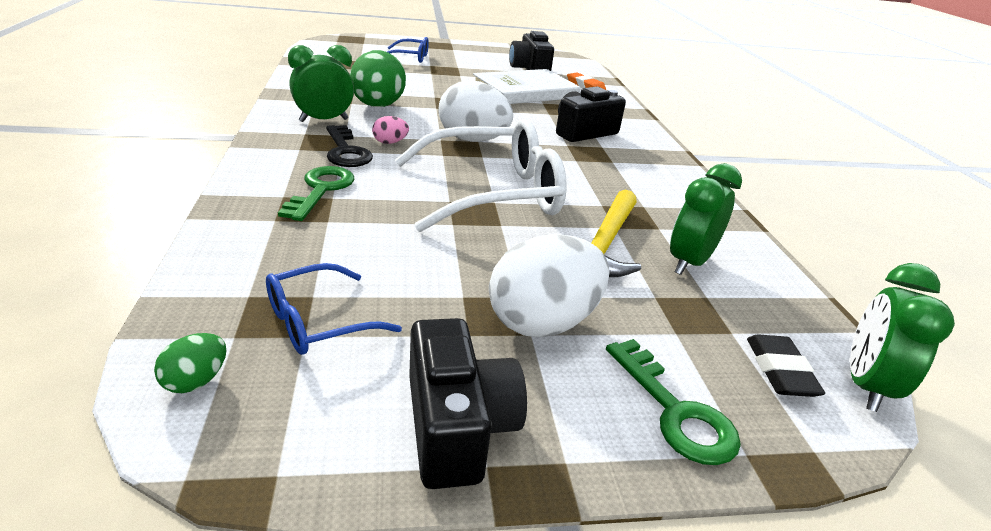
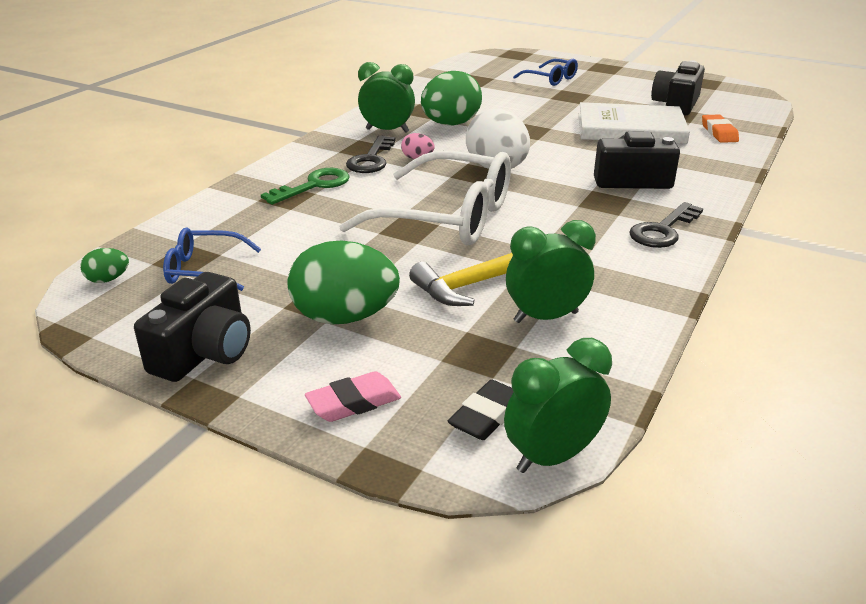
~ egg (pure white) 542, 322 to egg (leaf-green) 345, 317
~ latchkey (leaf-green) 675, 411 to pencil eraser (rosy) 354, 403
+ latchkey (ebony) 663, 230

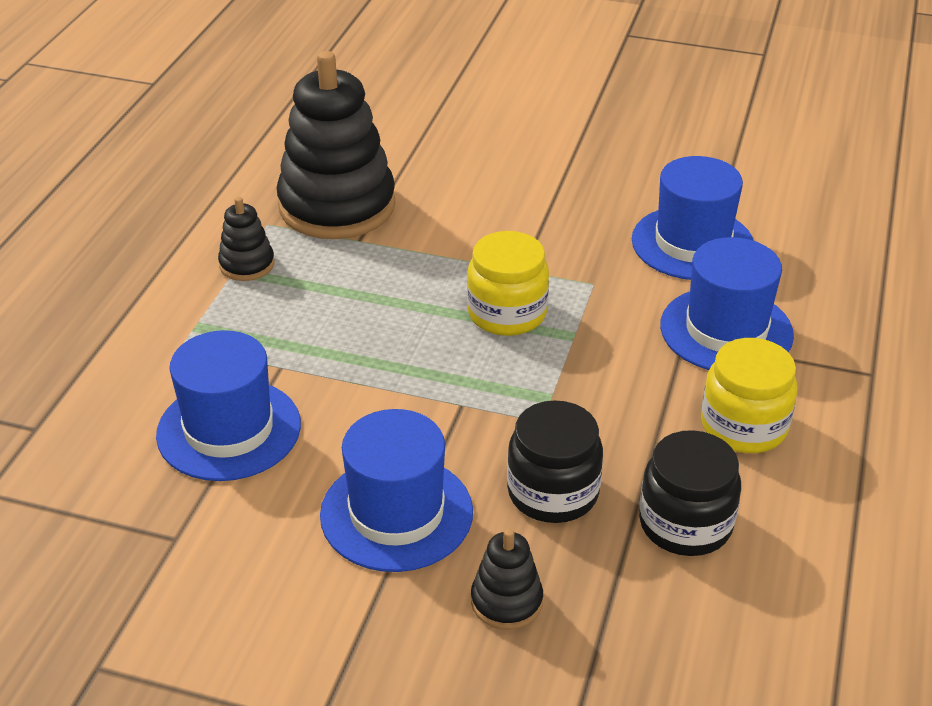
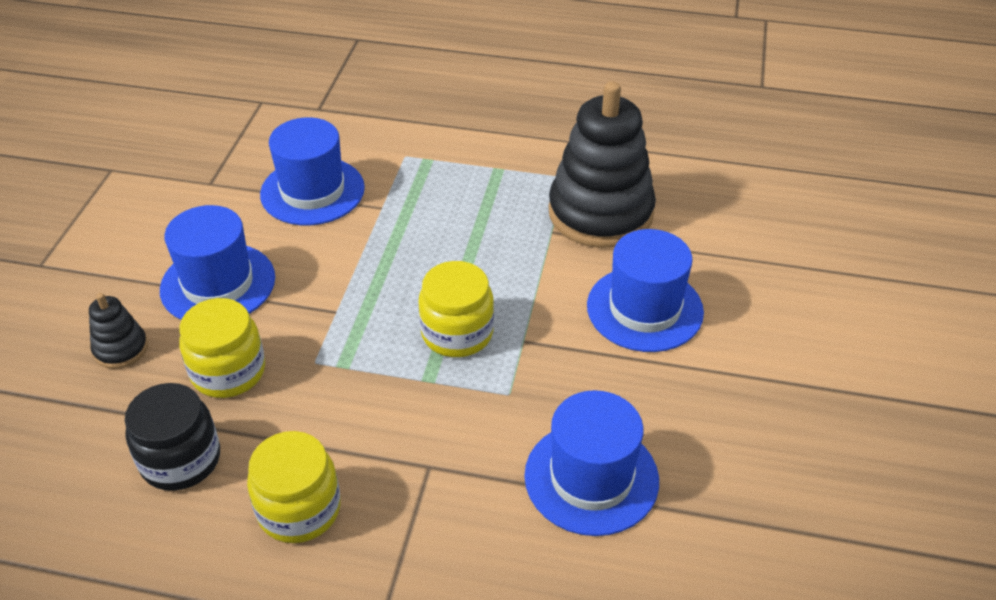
~ jam jar (ebony) 553, 492 to jam jar (bright yellow) 228, 372
~ top hat (blue) 726, 330 to 644, 309
- ring stacker (ebony) 247, 264

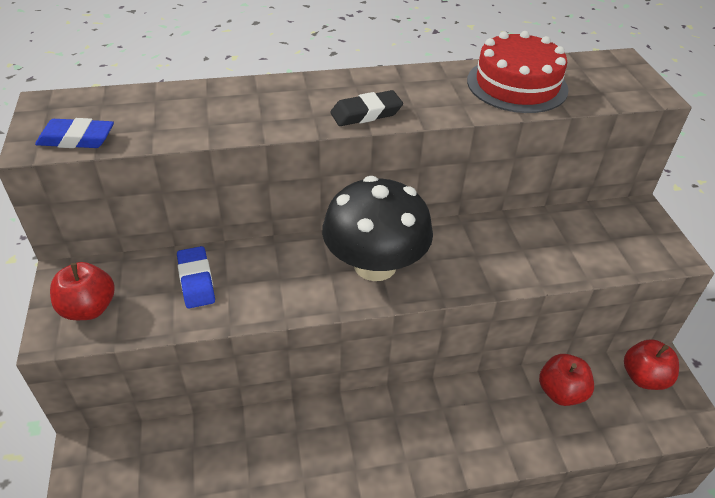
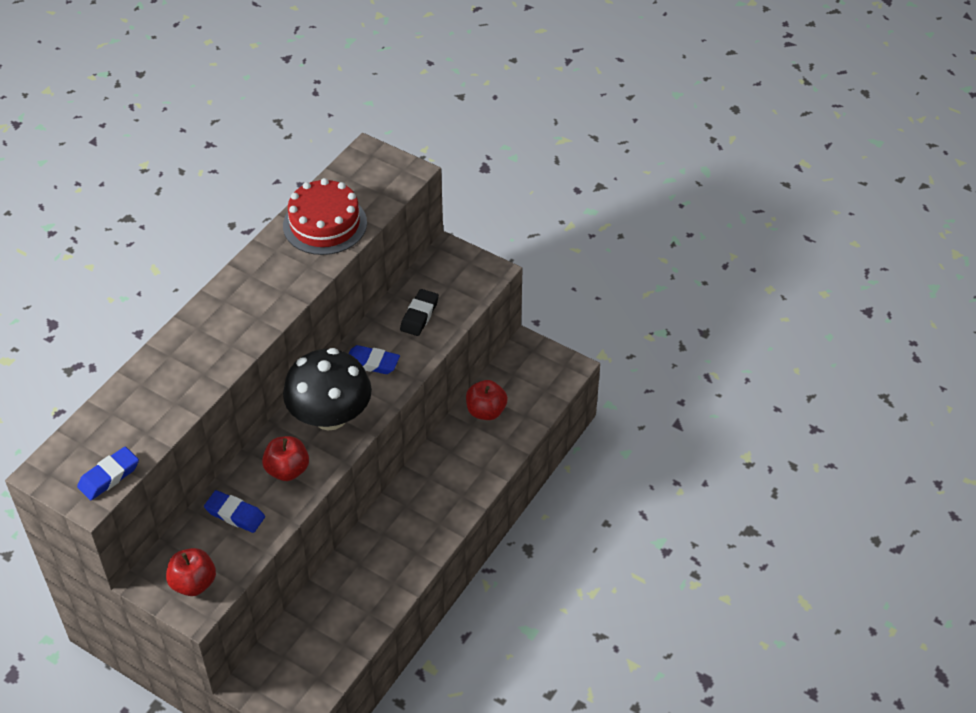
~ toy apple (scarlet) 644, 377 to 287, 470
+ pencil eraser (blue) 372, 363
~ pencil eraser (ebony) 366, 113 to 419, 315

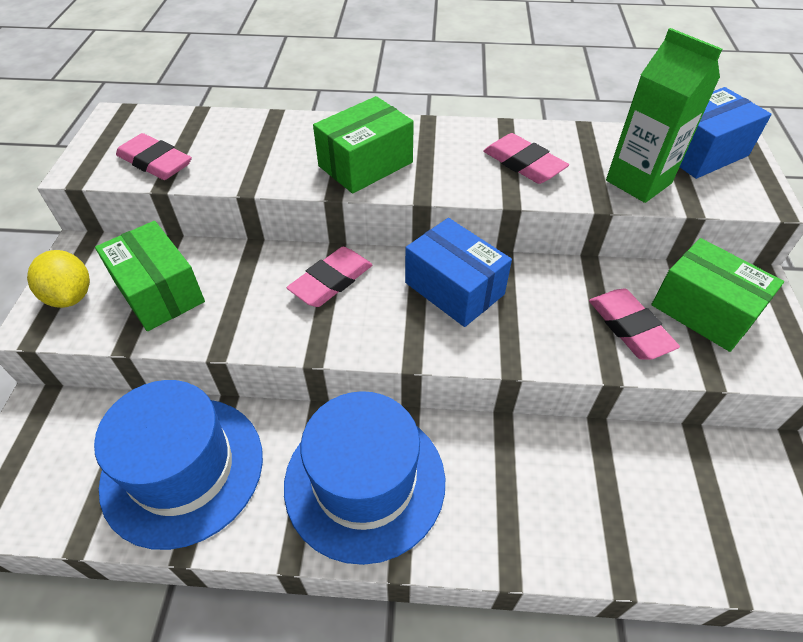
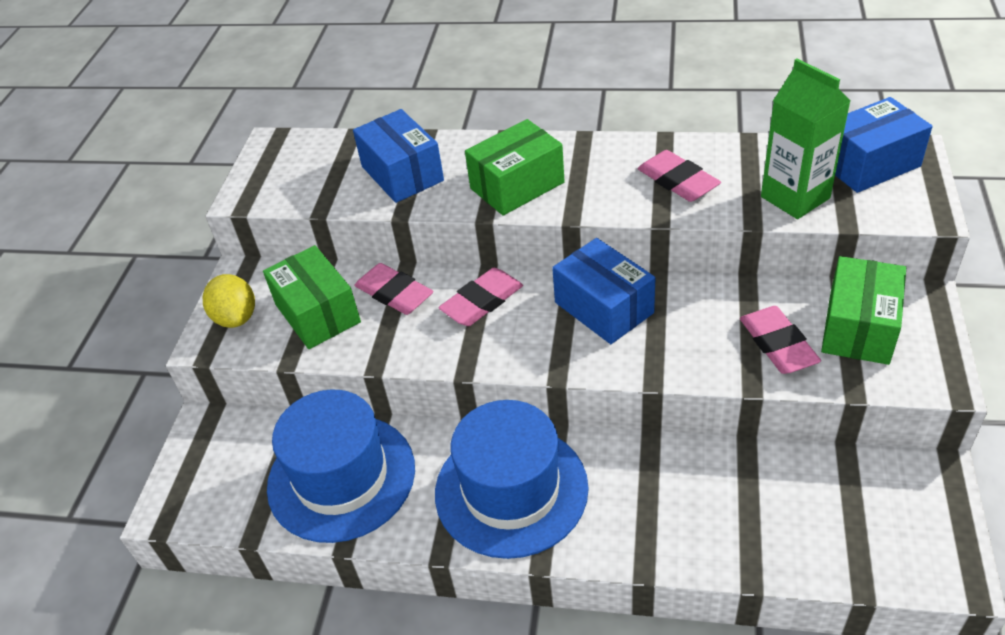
+ parcel (blue) 402, 173
~ pencil eraser (rosy) 155, 162 to 394, 293
~ parcel (leaf-green) 703, 311 = 858, 327 60 degrees clockwise

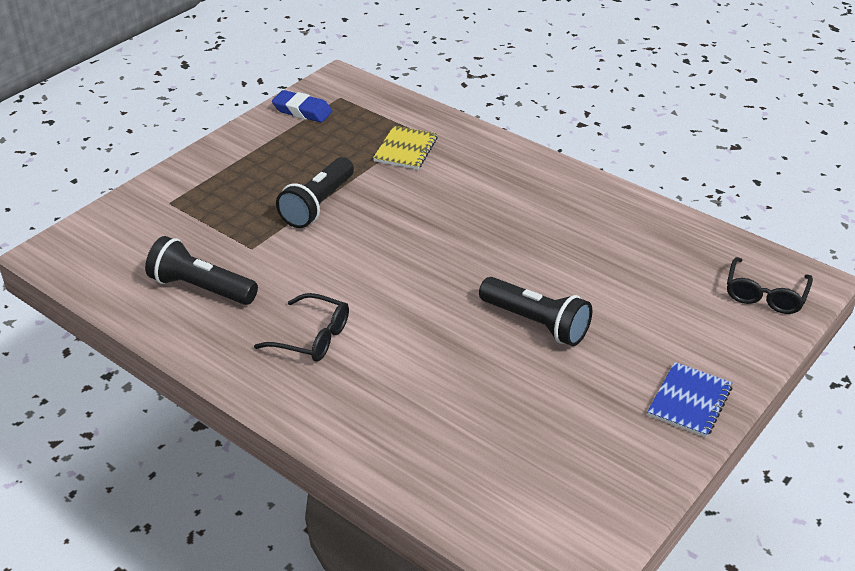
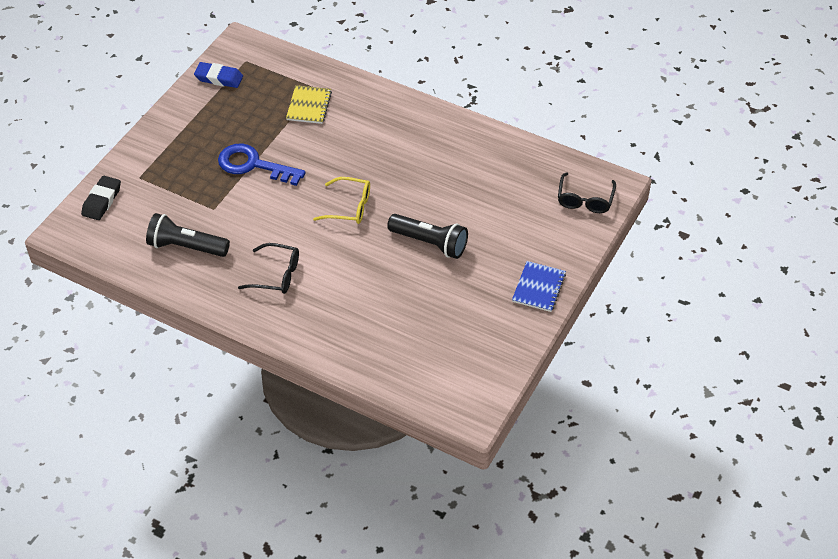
+ pencil eraser (ebony) 102, 201
~ flashlight (ebony) 318, 205 to latchkey (blue) 253, 165
+ glasses (bright yellow) 349, 207

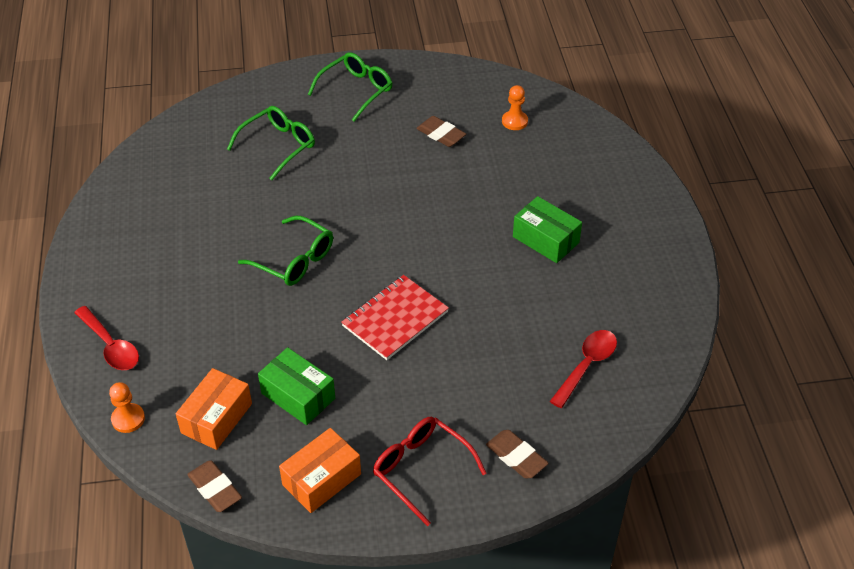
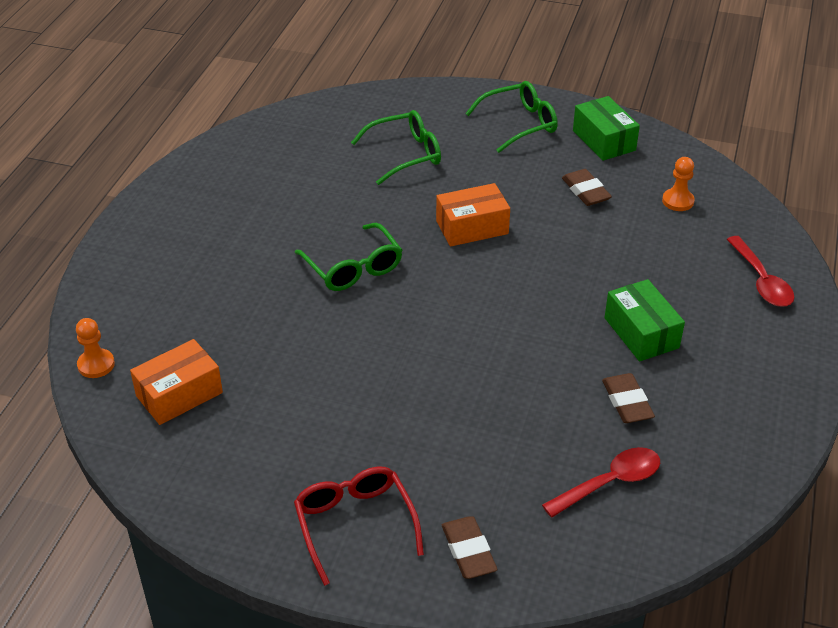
~ parcel (orange) 322, 479 to 472, 227
~ parcel (leaf-green) 298, 395 to 604, 140
~ pencil eraser (russet) 215, 489 to 627, 402
~ spoon (scarlet) 110, 346 to 761, 281
- exercise book (scarlet) 395, 319

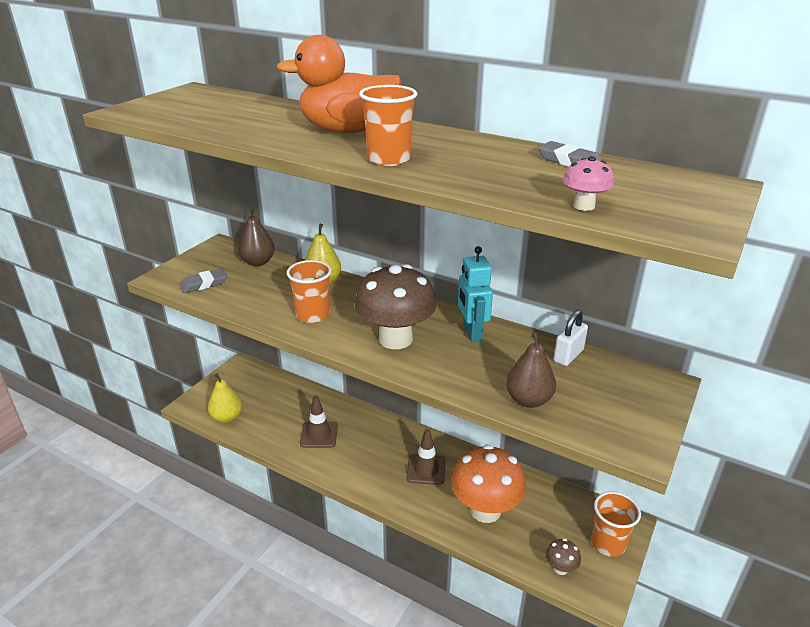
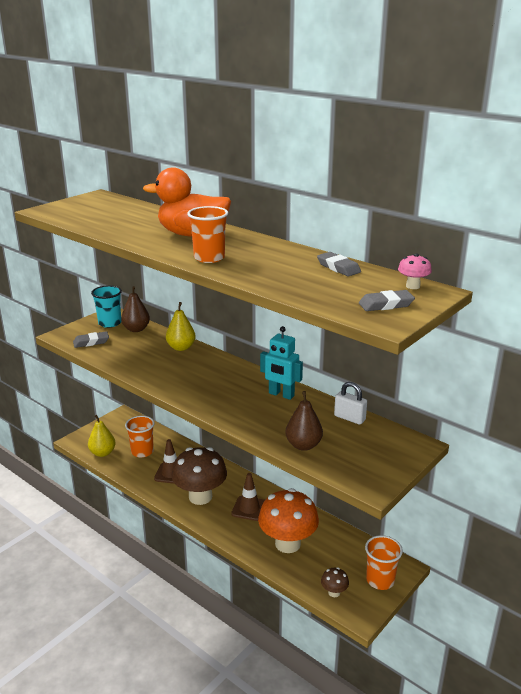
+ beaker (turquoise) 110, 323
~ beaker (orange) 313, 315 to 142, 452
~ mushroom (russet) 395, 339 to 200, 497
~ robot (turquoise) 471, 332 = 281, 395 60 degrees counterclockwise
~ padlock (pure white) 568, 355 = 349, 418 75 degrees clockwise
+ pencil eraser (gray) 386, 304
~ mushroom (rosy) 584, 206 to 413, 286

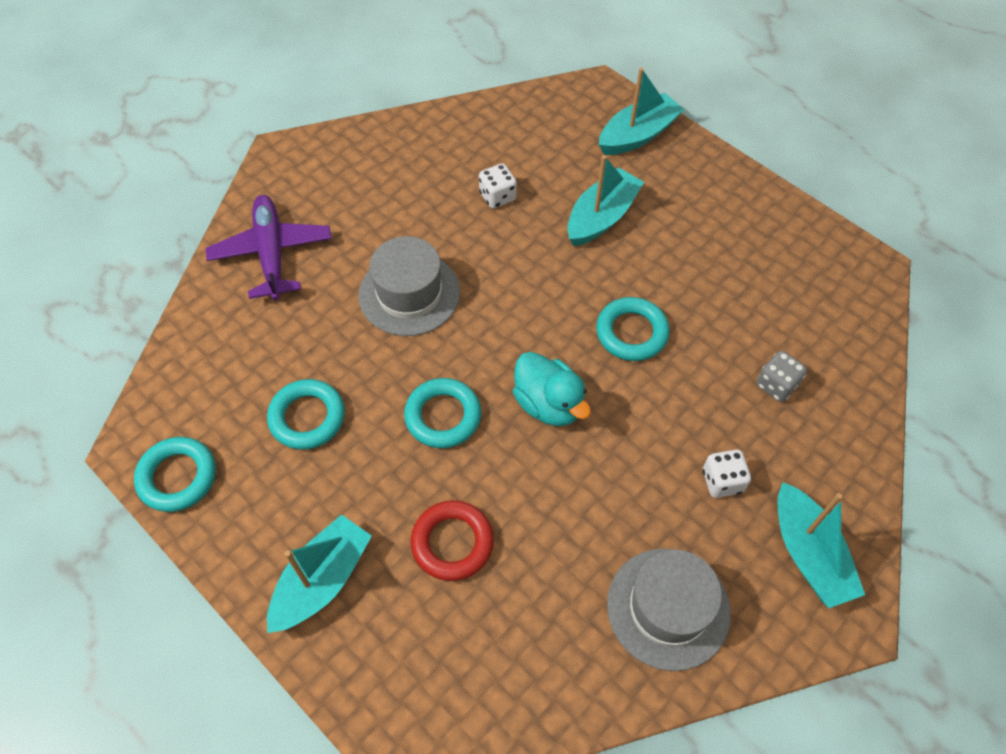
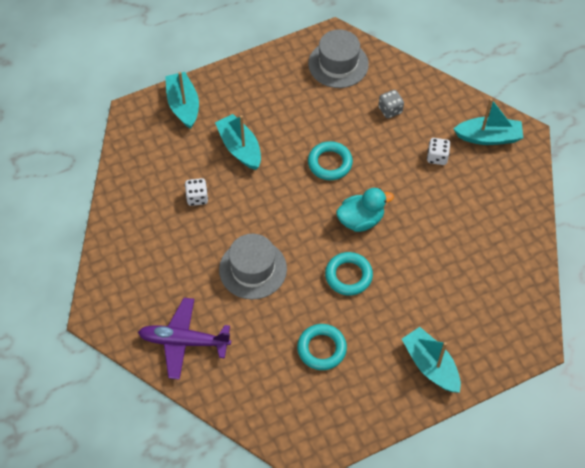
~ top hat (gray) 668, 608 to 338, 64
- torus (turquoise) 177, 477
- torus (scarlet) 452, 543

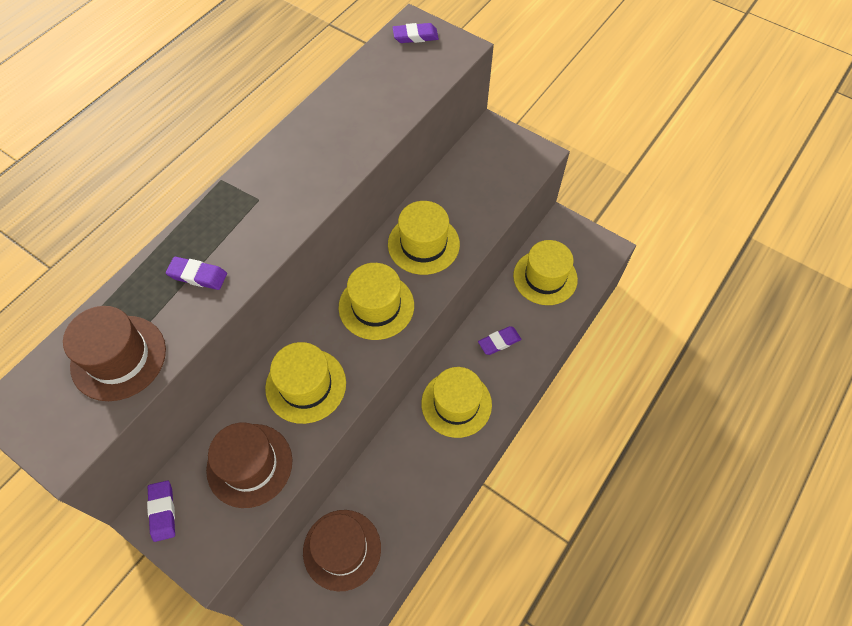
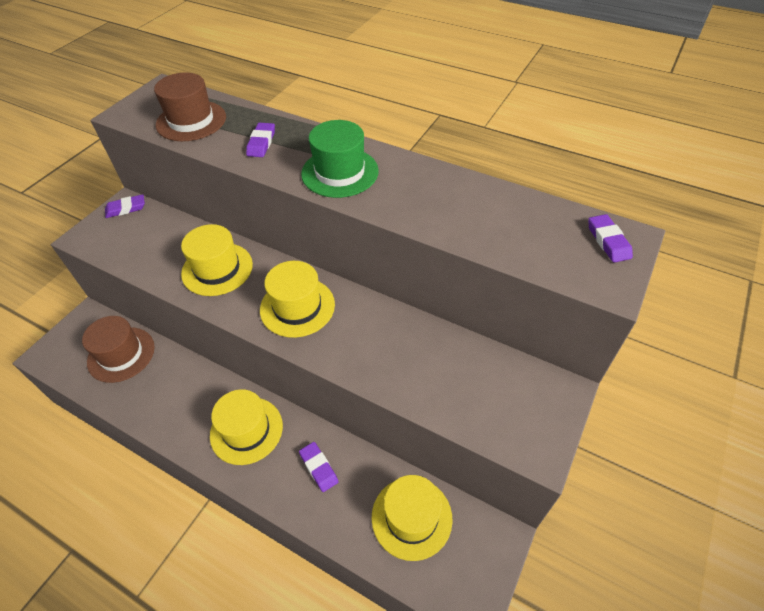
+ top hat (leaf-green) 340, 172
- top hat (russet) 249, 465
- top hat (bright yellow) 423, 244

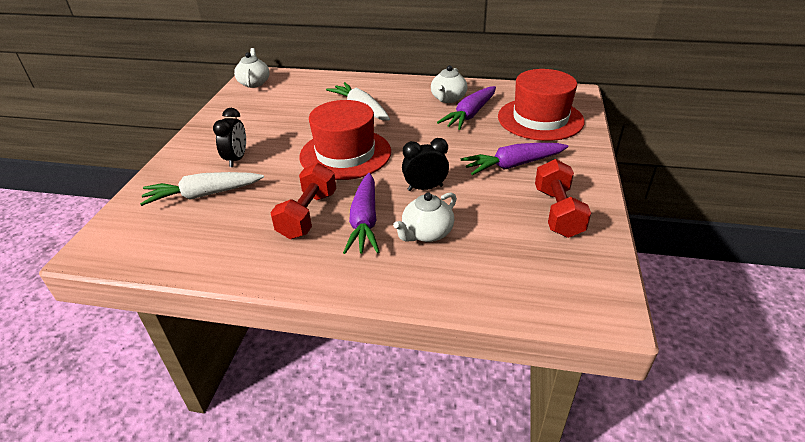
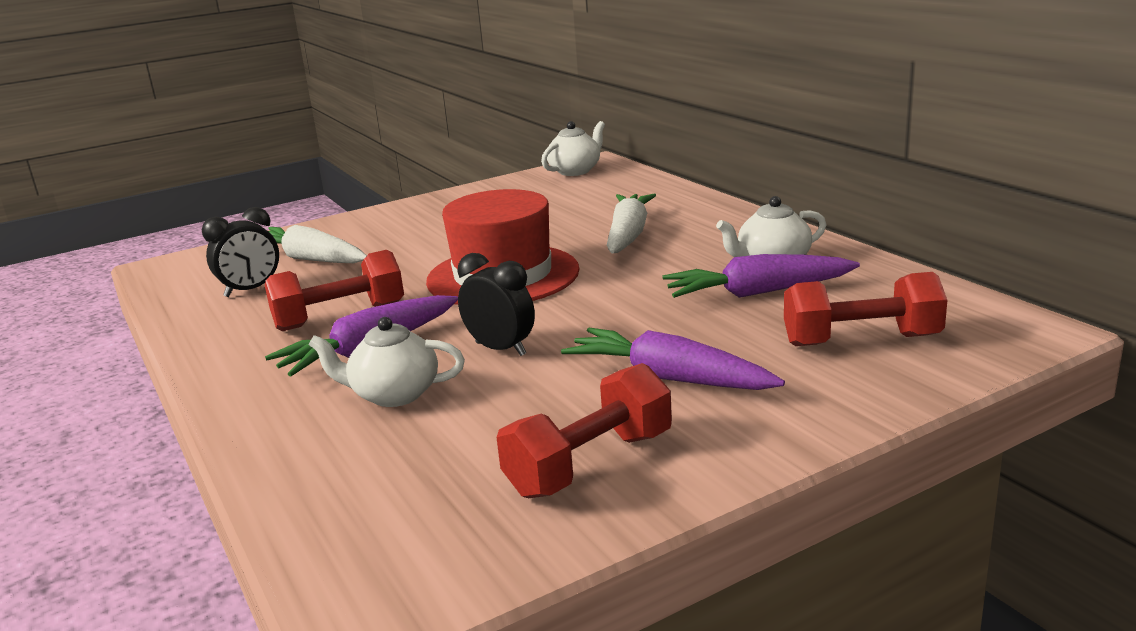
~ alarm clock (ebony) 236, 159 to 251, 290
~ top hat (scarlet) 540, 119 to dumbbell (scarlet) 861, 340

